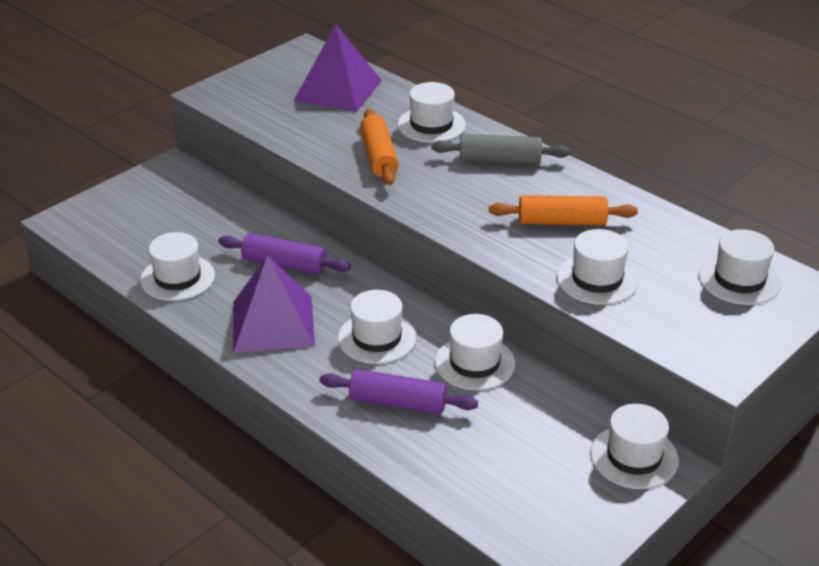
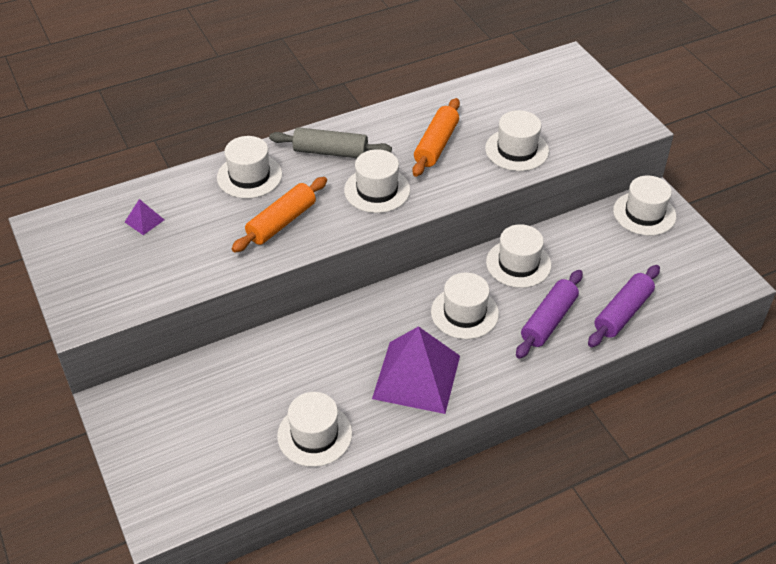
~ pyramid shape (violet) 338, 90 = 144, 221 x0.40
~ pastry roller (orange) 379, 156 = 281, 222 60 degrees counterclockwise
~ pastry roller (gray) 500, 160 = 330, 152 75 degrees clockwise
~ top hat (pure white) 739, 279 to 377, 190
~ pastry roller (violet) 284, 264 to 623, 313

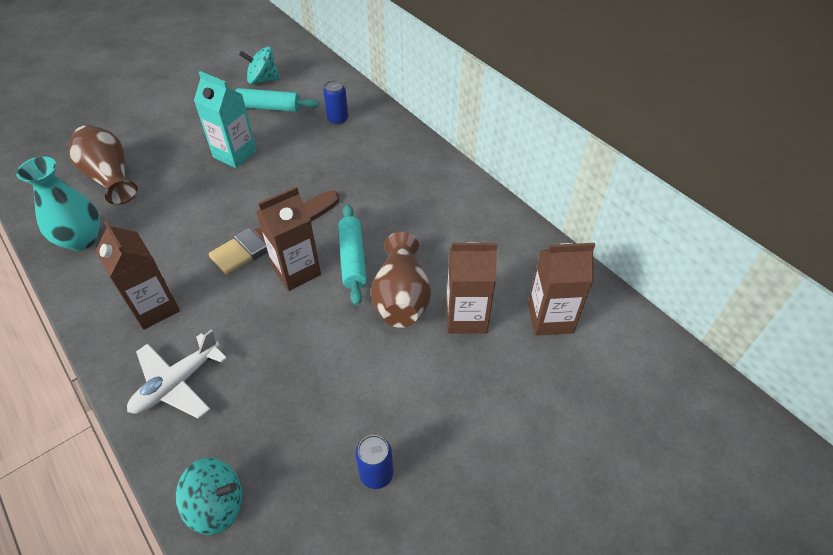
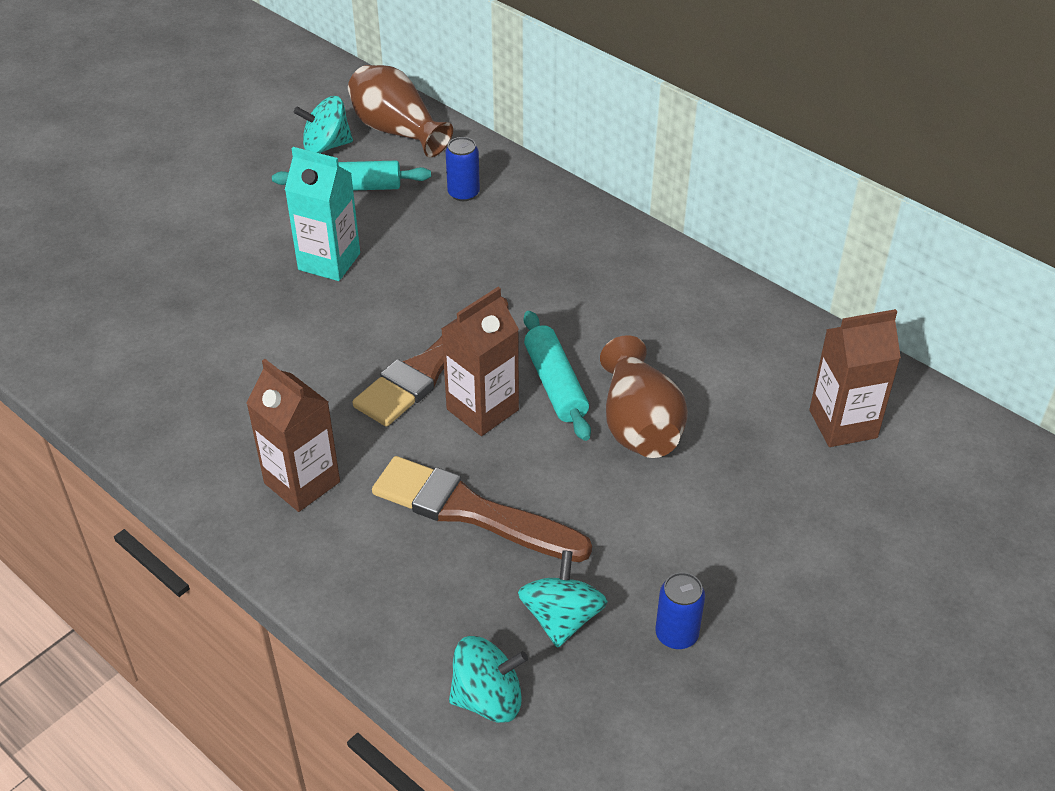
~ tall vase (russet) 110, 177 to 397, 131
+ brush (russet) 471, 511
+ spinning top (turquoise) 562, 618
- tall vase (turquoise) 81, 239
- plane (pure white) 177, 383
- juice carton (russet) 466, 317

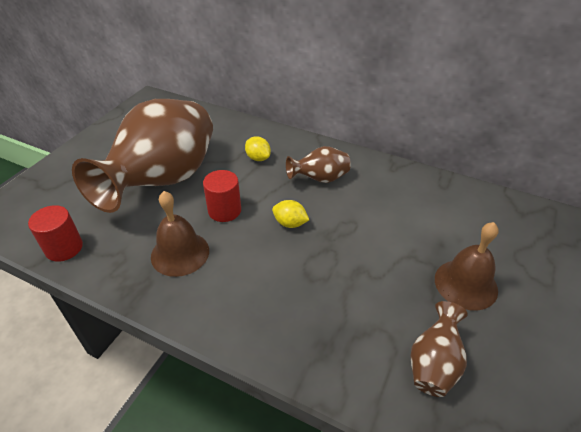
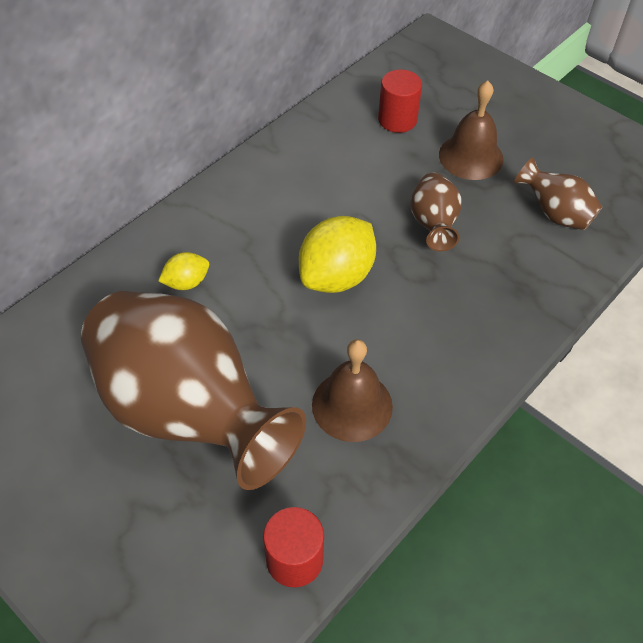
~ citrus fruit (bright yellow) 290, 223 = 336, 276 x1.91
~ cylinder (scarlet) 224, 210 to 397, 120
~ tall vase (russet) 320, 179 to 433, 225

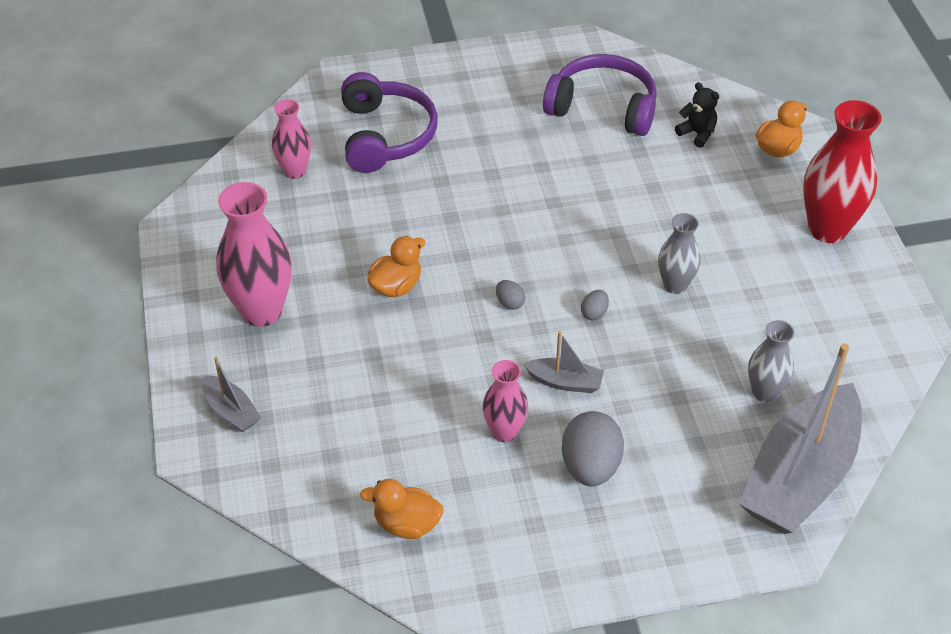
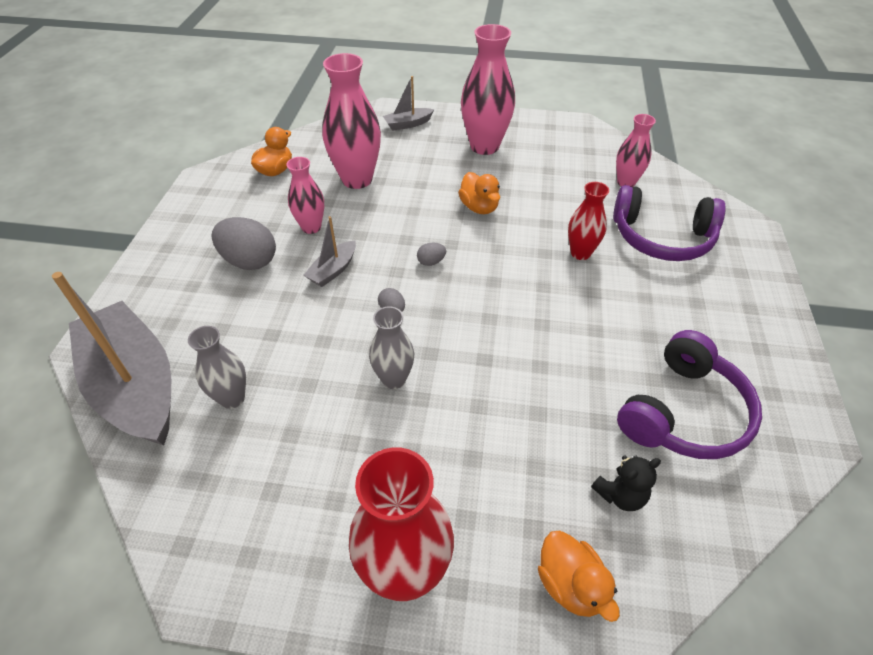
+ tall vase (rosy) 357, 179
+ tall vase (scarlet) 580, 253

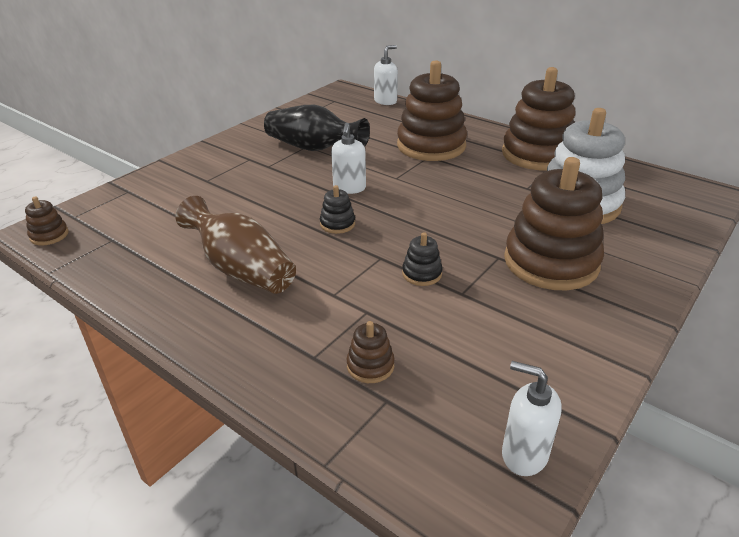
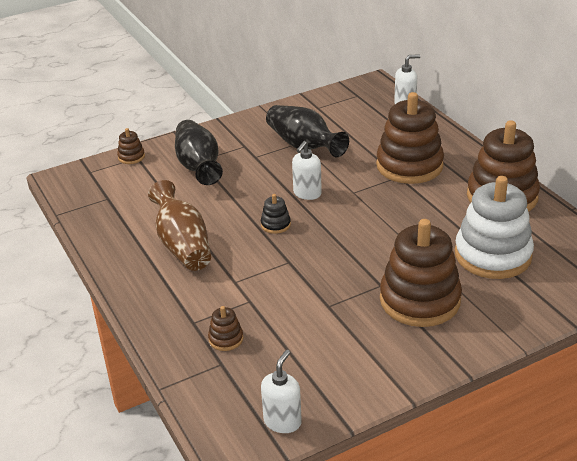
~ ring stacker (russet) 49, 235 to 131, 157
+ tall vase (ebony) 198, 166
~ pump bottle (pure white) 524, 454 = 282, 421 60 degrees clockwise
- ring stacker (ebony) 422, 274

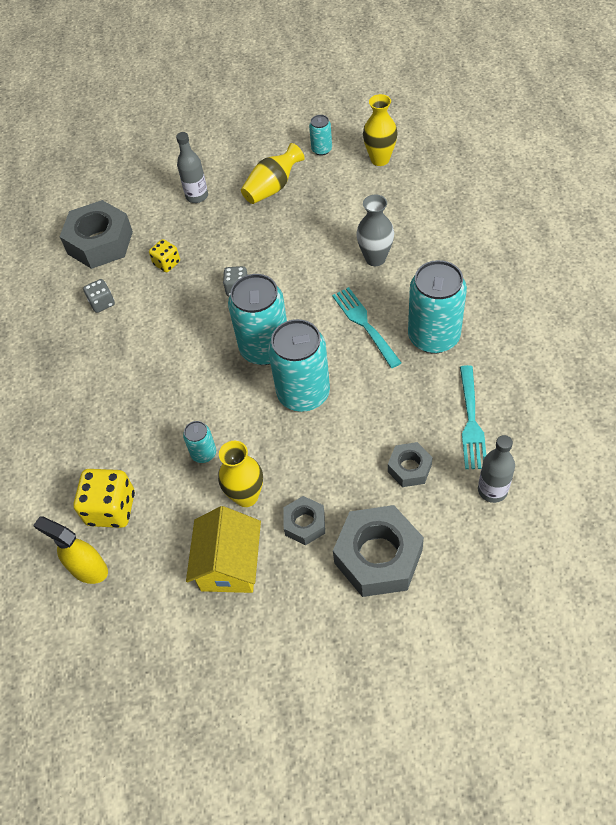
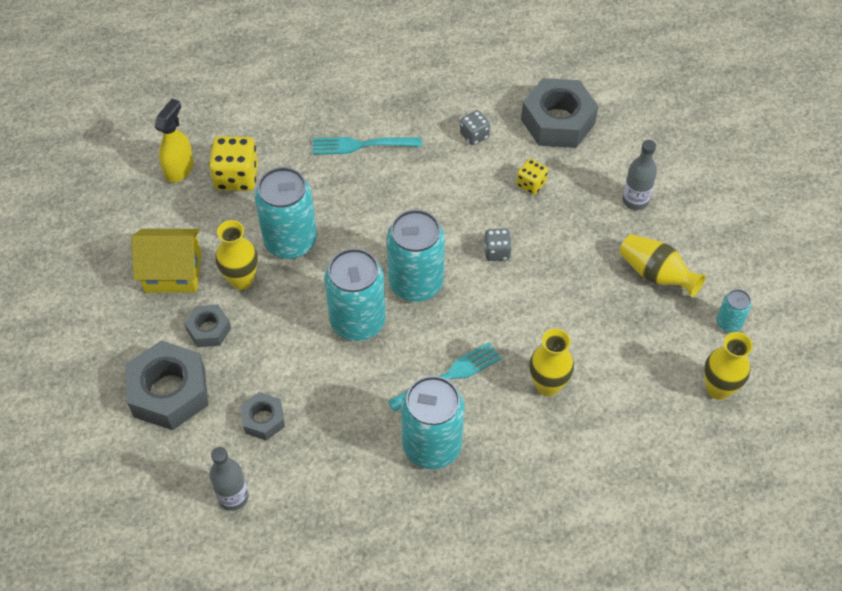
~ soda can (turquoise) 203, 453 = 290, 241 x2.10
~ dinner fork (turquoise) 471, 420 to 362, 145
~ tall vase (gray) 375, 258 to tall vase (bright yellow) 547, 385

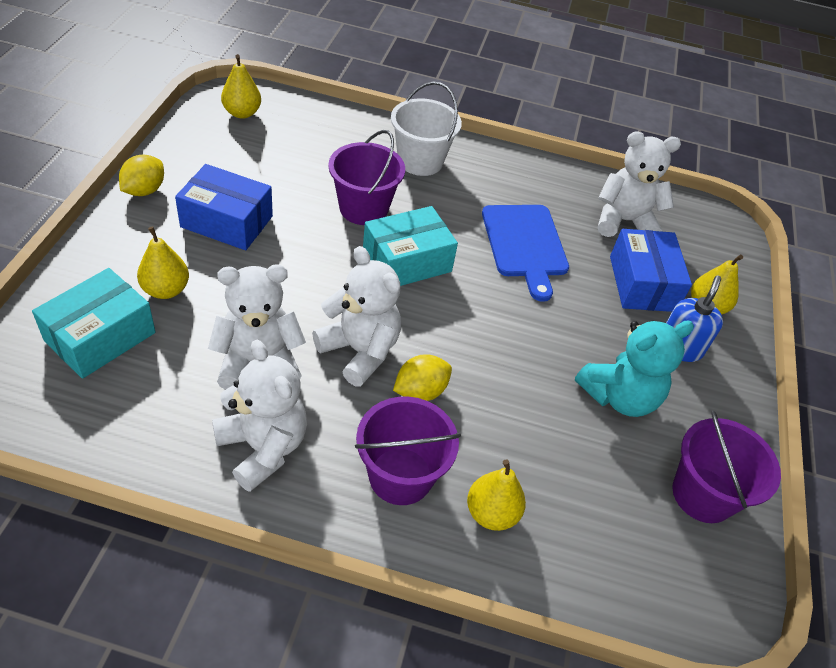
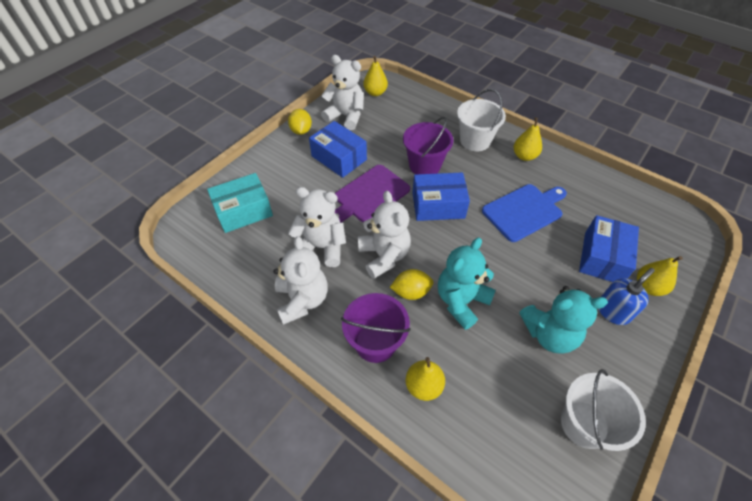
~ citrus fruit (bright yellow) 144, 190 = 301, 131 60 degrees counterclockwise
~ stuffed bear (pure white) 624, 221 to 346, 116
+ cutting board (violet) 369, 195
~ parcel (turquoise) 407, 261 to parcel (blue) 438, 205
+ stuffed bear (turquoise) 461, 301
~ cutting board (blue) 525, 245 = 524, 211 135 degrees counterclockwise
~ pear (bright yellow) 166, 290 to 524, 156
~ bucket (violet) 702, 494 to bucket (pure white) 584, 424

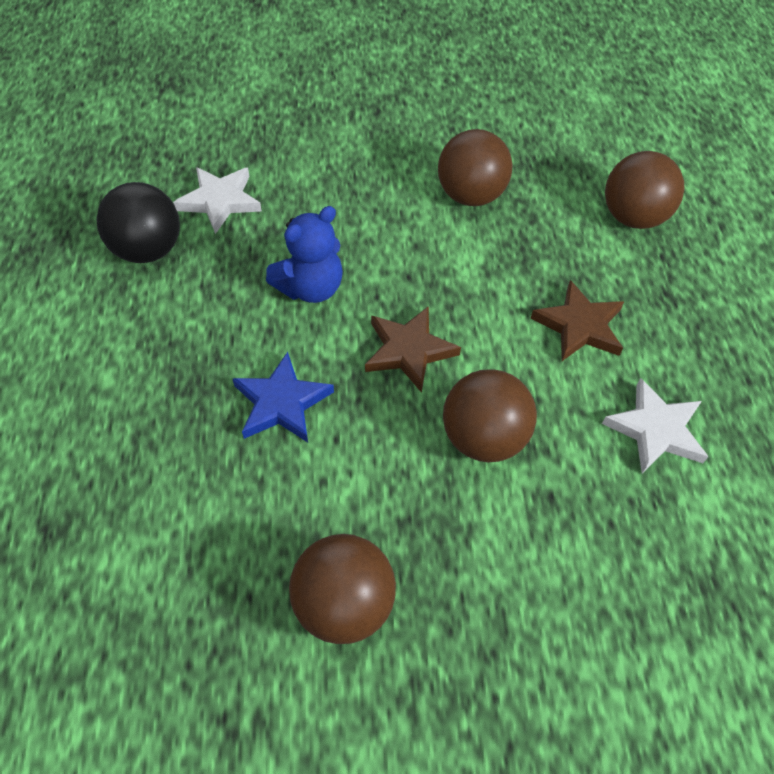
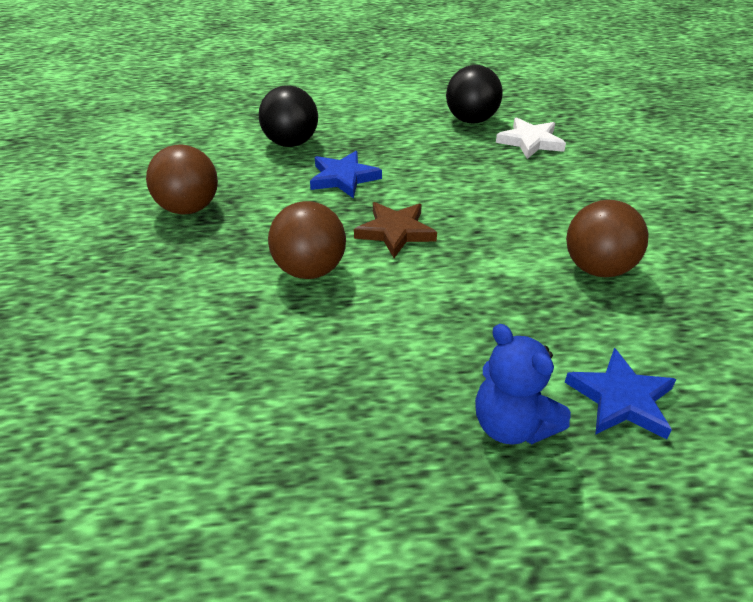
+ sphere (ebony) 291, 143
~ stuffed bear (blue) 310, 288 to 512, 425
~ sphere (russet) 633, 217 to five-pointed star (blue) 621, 399
- five-pointed star (russet) 579, 326
- five-pointed star (pure white) 655, 430

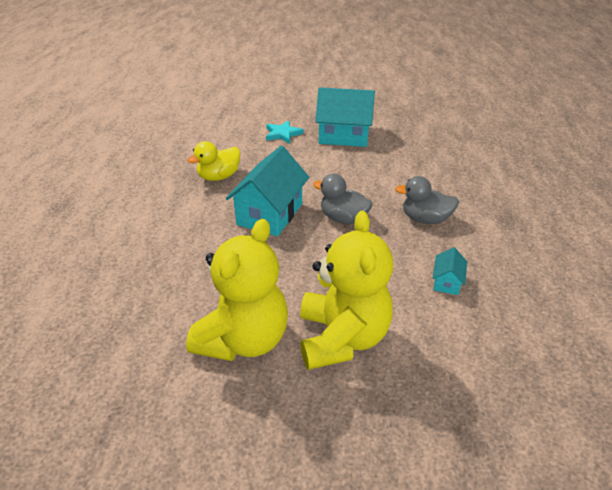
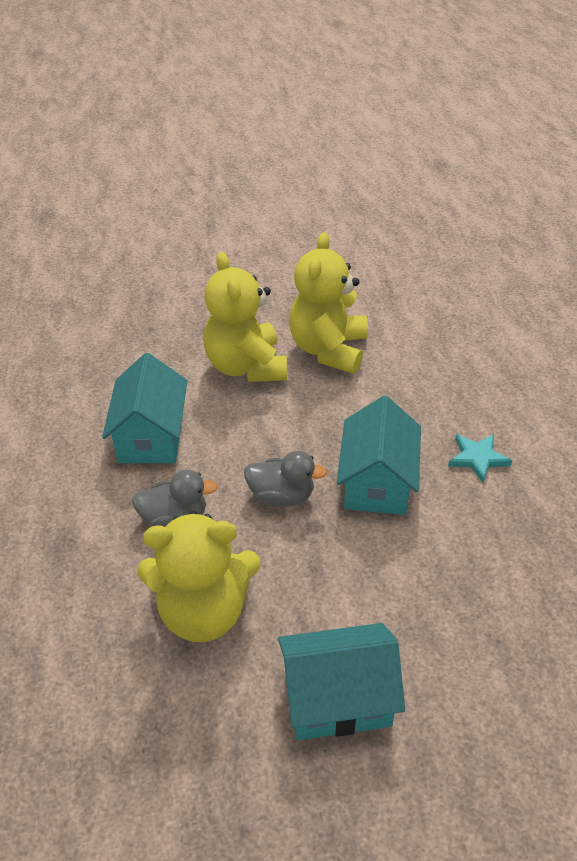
~ house (turquoise) 447, 282 = 151, 436 x2.19
+ stuffed bear (bright yellow) 204, 611
~ five-pointed star (turquoise) 283, 134 to 477, 458
- duck (bright yellow) 219, 177

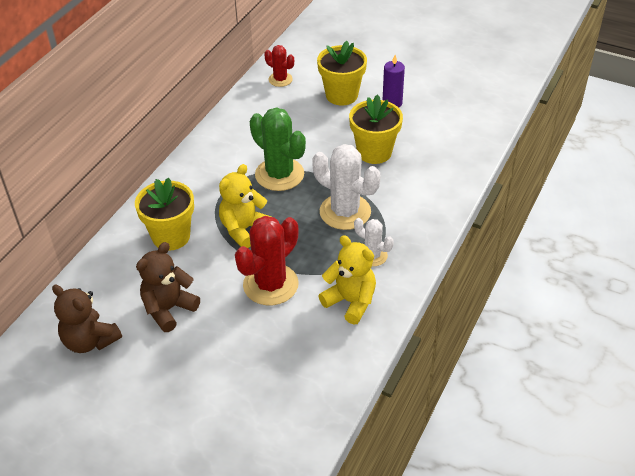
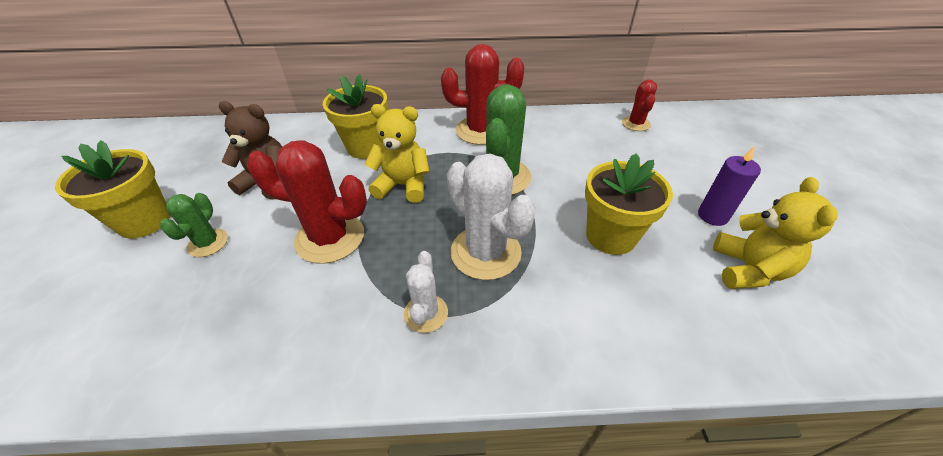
~ potted plant (bright yellow) 341, 95 to 144, 221
+ cactus (leaf-green) 208, 243
+ cactus (scarlet) 481, 130
~ cactus (pure white) 345, 212 = 485, 252 45 degrees counterclockwise
~ stuffed bear (bright yellow) 350, 302 to 748, 269
- stuffed bear (russet) 90, 341

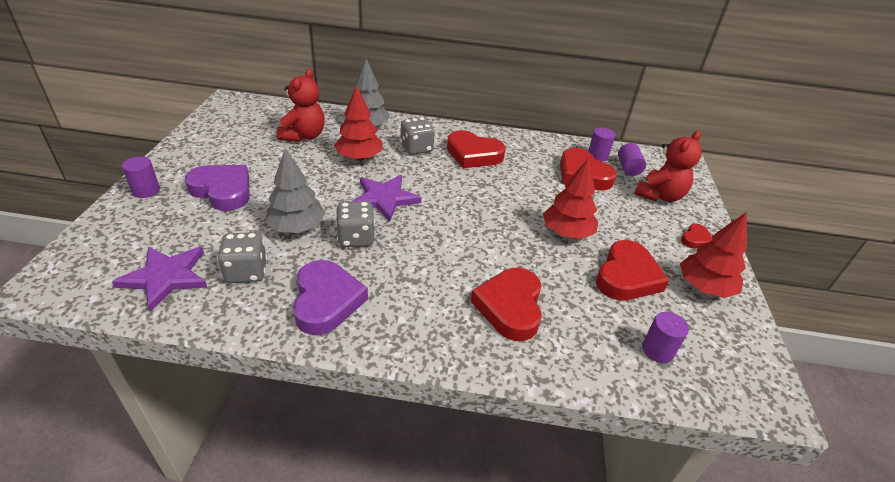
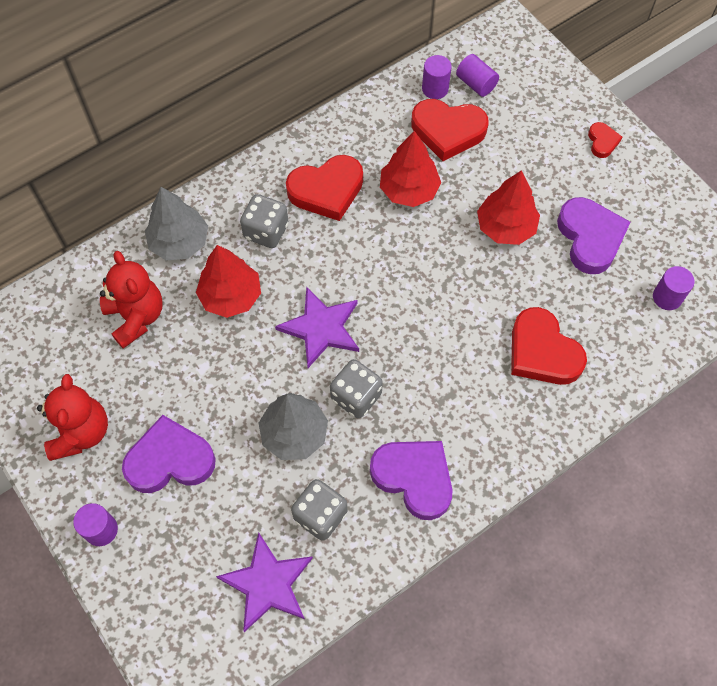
~ stuffed bear (scarlet) 659, 196 to 81, 432
~ toy tree (scarlet) 704, 287 to 409, 190
~ love heart (scarlet) 627, 276 to love heart (violet) 590, 238

